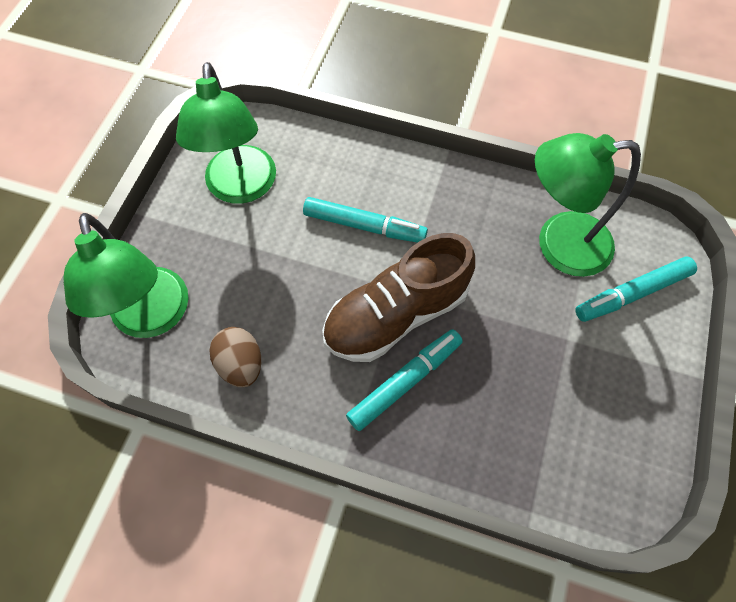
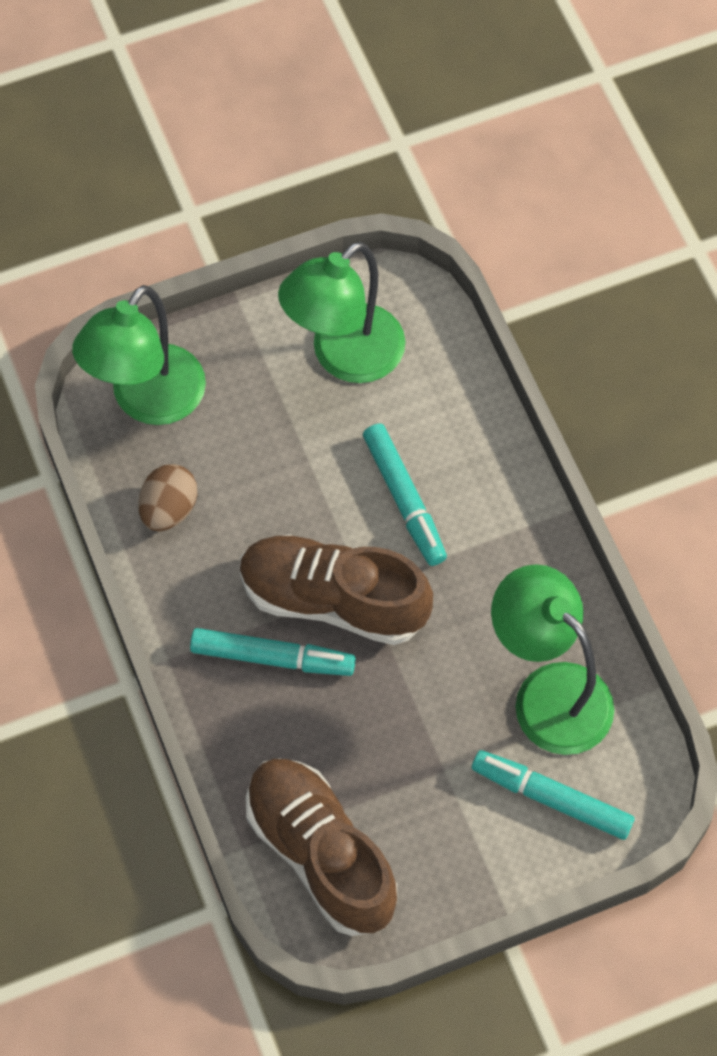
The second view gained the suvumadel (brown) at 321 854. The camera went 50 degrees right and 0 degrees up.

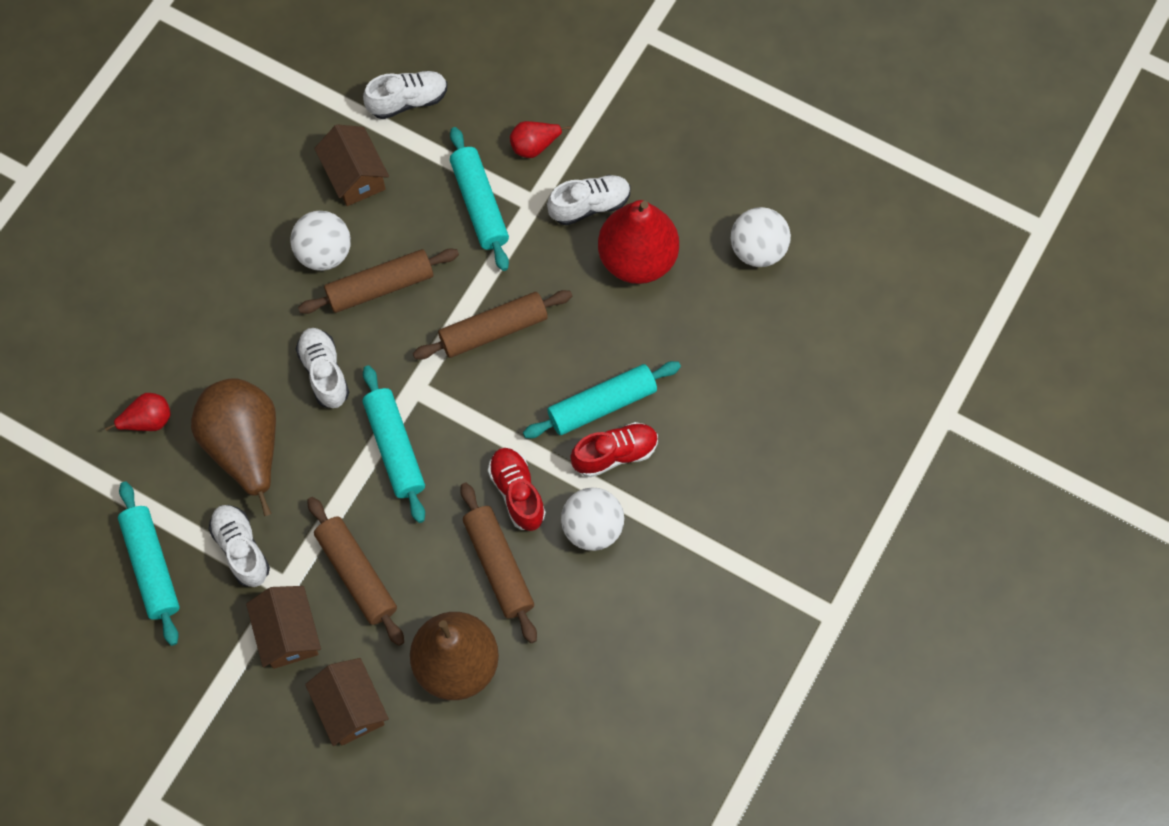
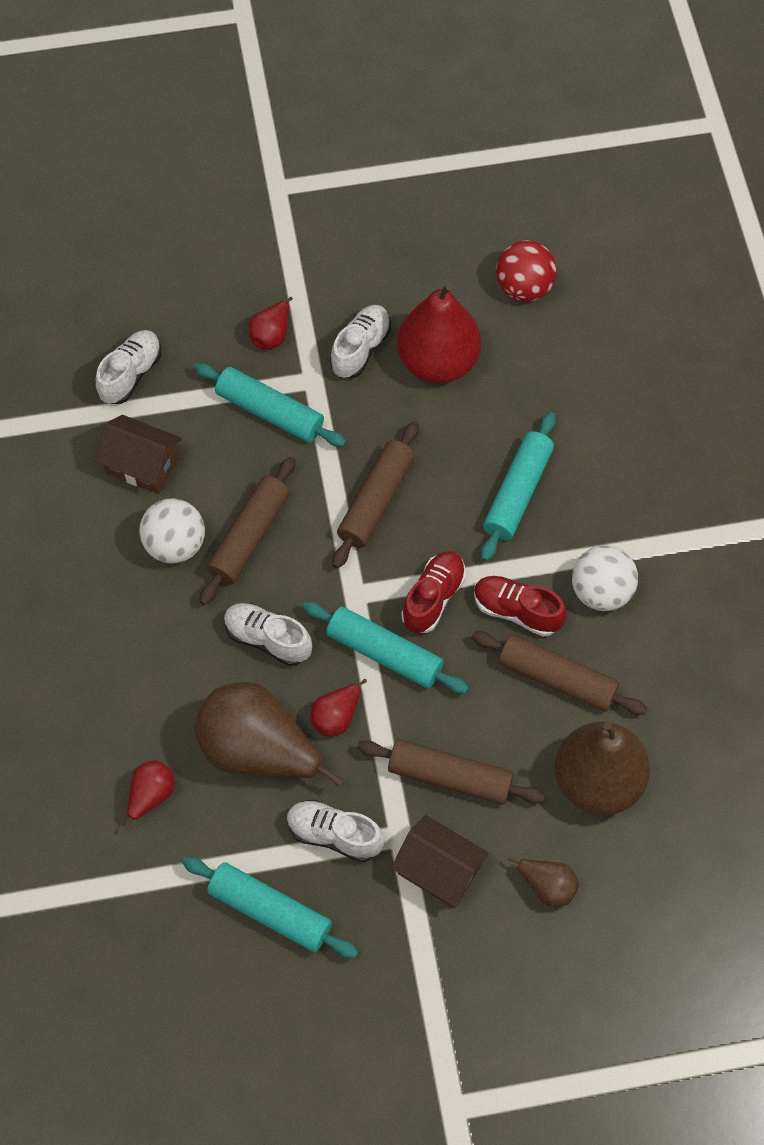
What was the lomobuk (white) at 757 250 turned into the lomobuk (red) at 524 288. The suvumadel (red) ended up elsewhere, having gone from 615 454 to 433 598. Where the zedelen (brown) stood at 350 708, the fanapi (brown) came to stand at 547 886. The second view gained the fanapi (red) at 336 717. The camera went 40 degrees left and 5 degrees down.

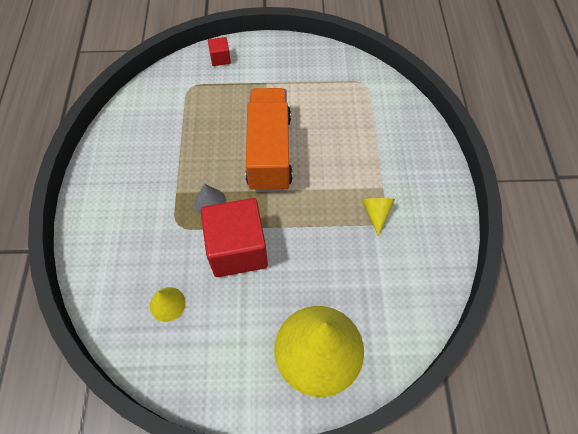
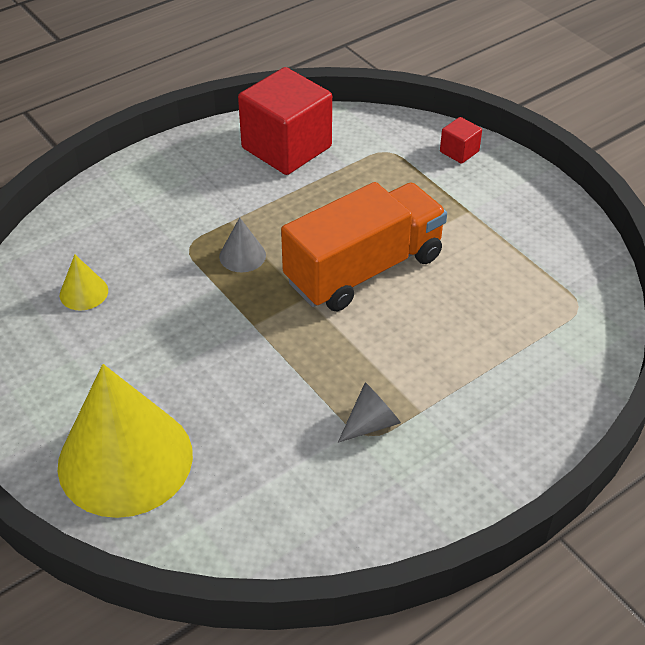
The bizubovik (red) ended up elsewhere, having gone from 237 249 to 286 147. What was the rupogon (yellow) at 376 213 turned into the rupogon (grey) at 371 423. The camera went 55 degrees right and 15 degrees down.

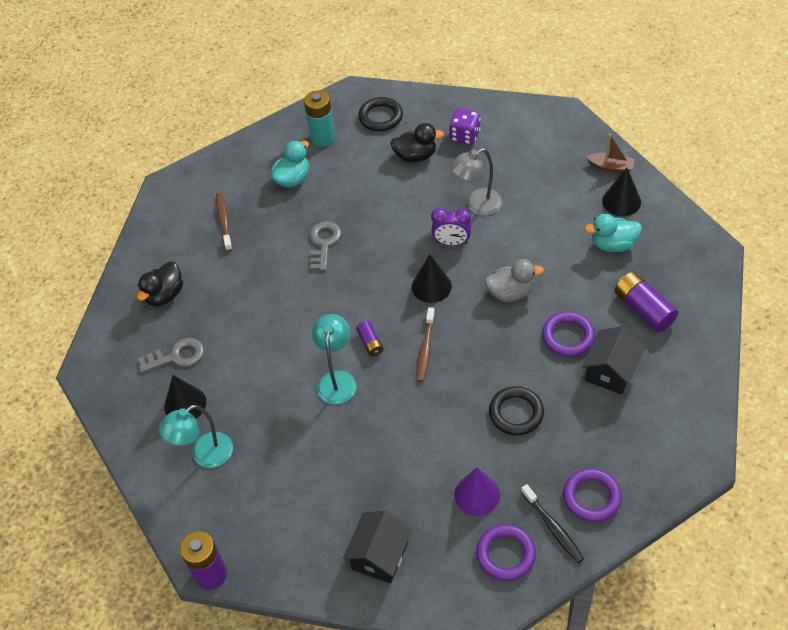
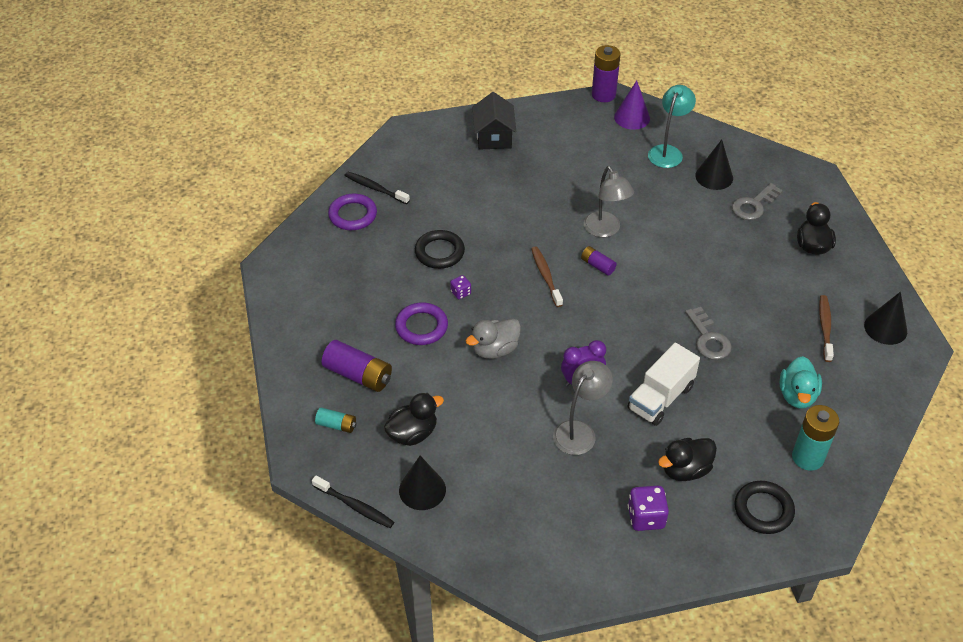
The second view lost the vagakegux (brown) at 611 167. The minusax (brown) at 224 221 ended up facing another way, 135 degrees counterclockwise from before. What was the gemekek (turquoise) at 613 244 turned into the gemekek (black) at 413 433. The rupogon (black) ended up elsewhere, having gone from 431 286 to 885 328. What was the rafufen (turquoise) at 337 379 turned into the rafufen (grey) at 605 230. The second view lost the zedelen (black) at 610 371. The rupogon (purple) ended up elsewhere, having gone from 477 494 to 632 117. The second view lost the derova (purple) at 505 554. The second view gained the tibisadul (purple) at 460 293. The second view gained the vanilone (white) at 660 398. The second view gained the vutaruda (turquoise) at 336 425. The second view gained the minusax (black) at 355 506. The camera went 150 degrees right and 5 degrees down.

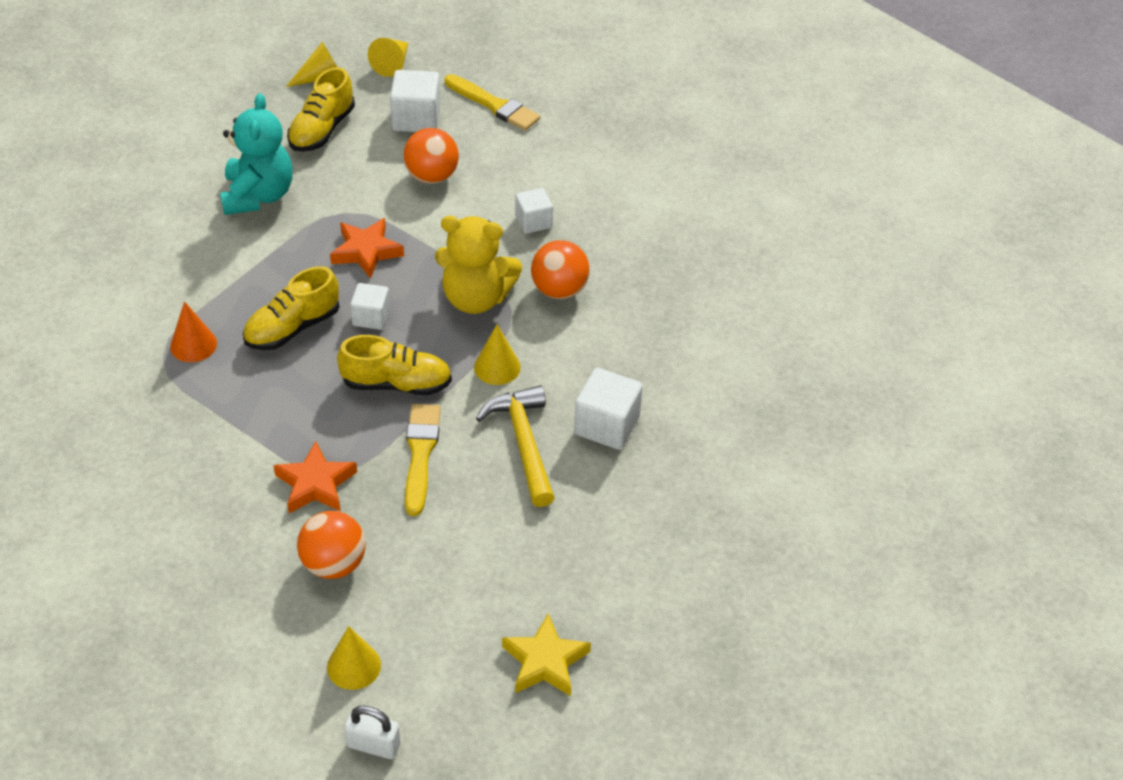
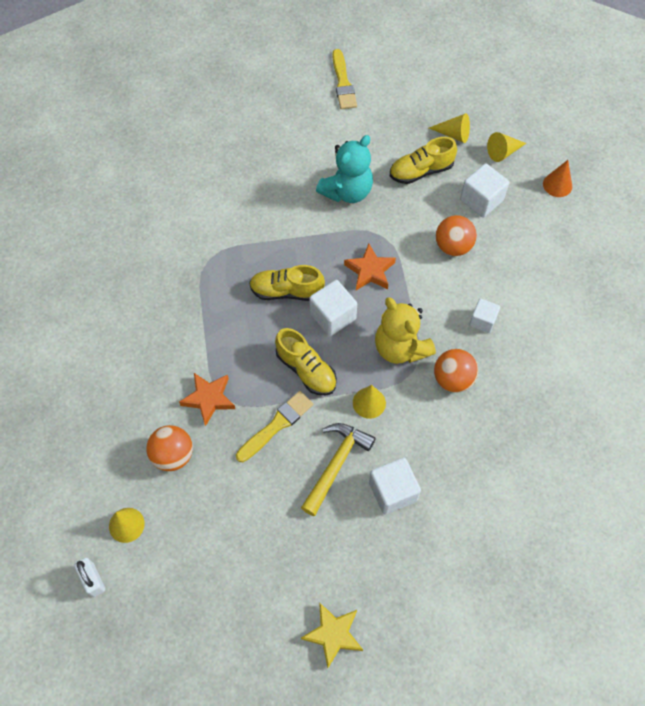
The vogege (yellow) ended up elsewhere, having gone from 494 105 to 343 83. The size of the bizubovik (white) at 371 317 changed by a factor of 1.55. The rupogon (orange) ended up elsewhere, having gone from 193 345 to 557 185. The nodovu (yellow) ended up elsewhere, having gone from 545 661 to 333 634. The camera went 45 degrees right and 15 degrees up.

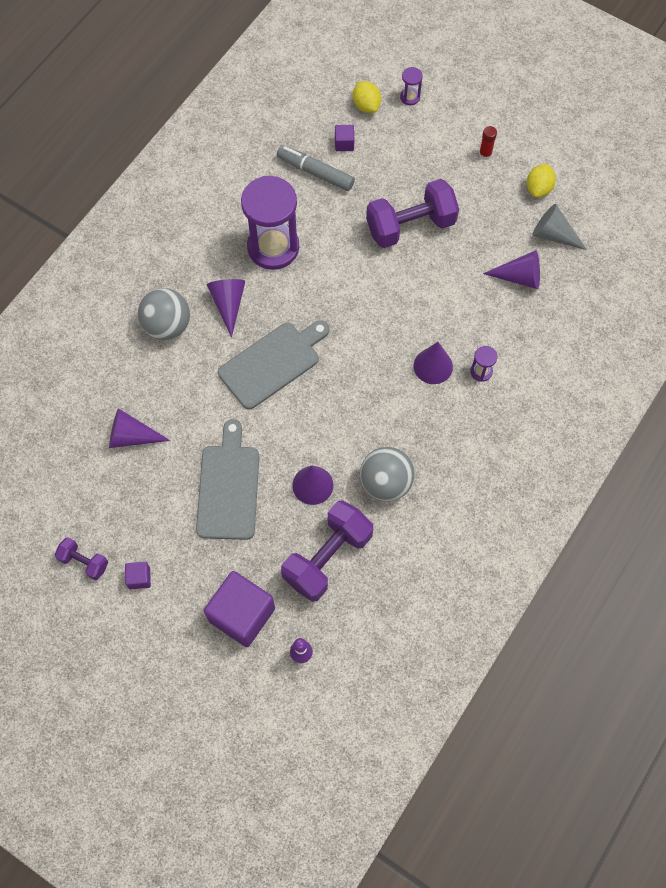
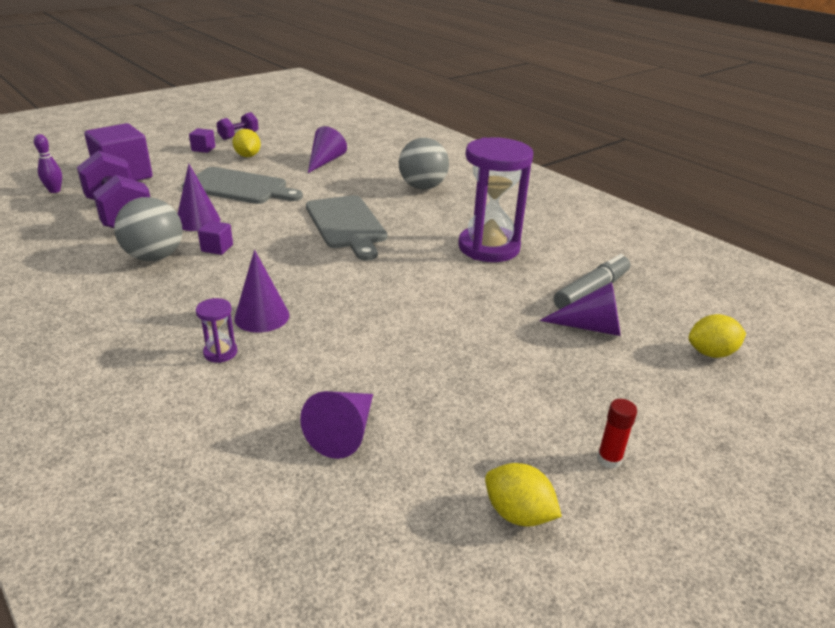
The second view lost the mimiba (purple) at 410 97. The bizubovik (purple) ended up elsewhere, having gone from 344 143 to 217 248. The second view lost the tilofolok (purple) at 410 226. The second view lost the rupogon (grey) at 553 235. The rupogon (purple) ended up elsewhere, having gone from 228 304 to 591 327. The second view gained the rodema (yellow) at 248 156. The camera went 105 degrees right and 35 degrees down.

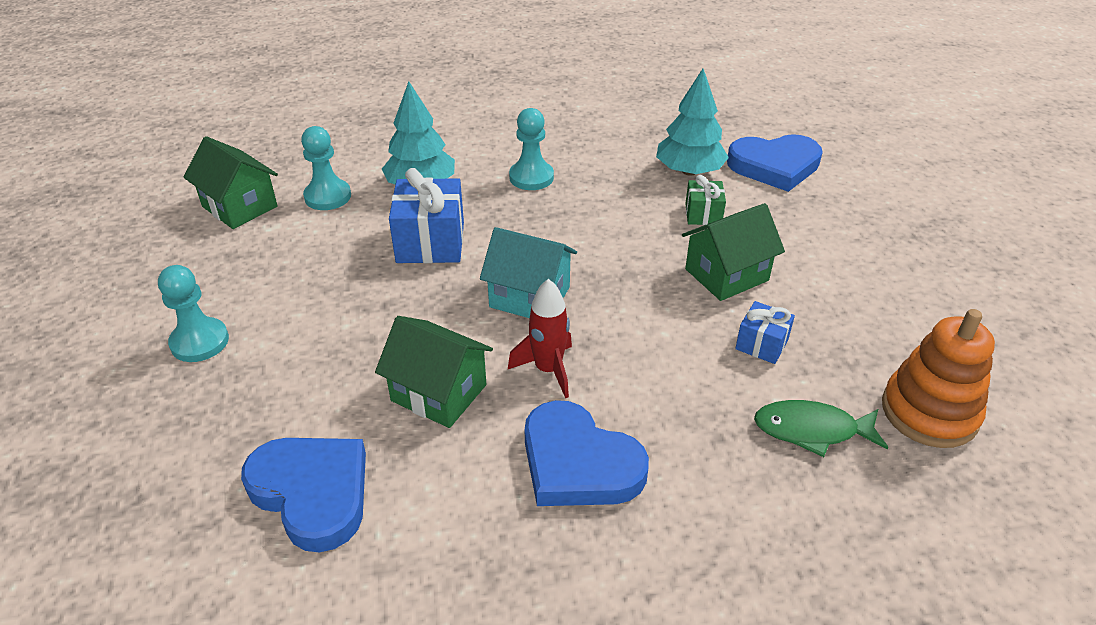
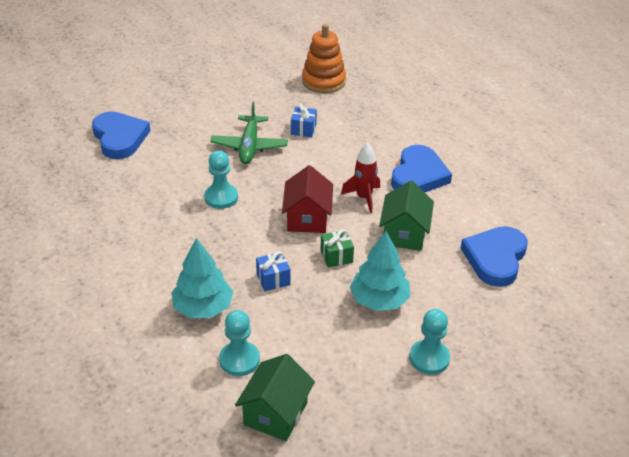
The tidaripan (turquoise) ended up elsewhere, having gone from 689 171 to 379 300. The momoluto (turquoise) ended up elsewhere, having gone from 531 177 to 221 197. The size of the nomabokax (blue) at 430 242 changed by a factor of 0.55. The nomabokax (green) ended up elsewhere, having gone from 703 214 to 336 256. Where the zedelen (green) stood at 726 275, the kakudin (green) came to stand at 249 146. What was the zedelen (turquoise) at 529 297 turned into the zedelen (red) at 307 218. The second view lost the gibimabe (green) at 811 430. The camera went 110 degrees left and 0 degrees up.

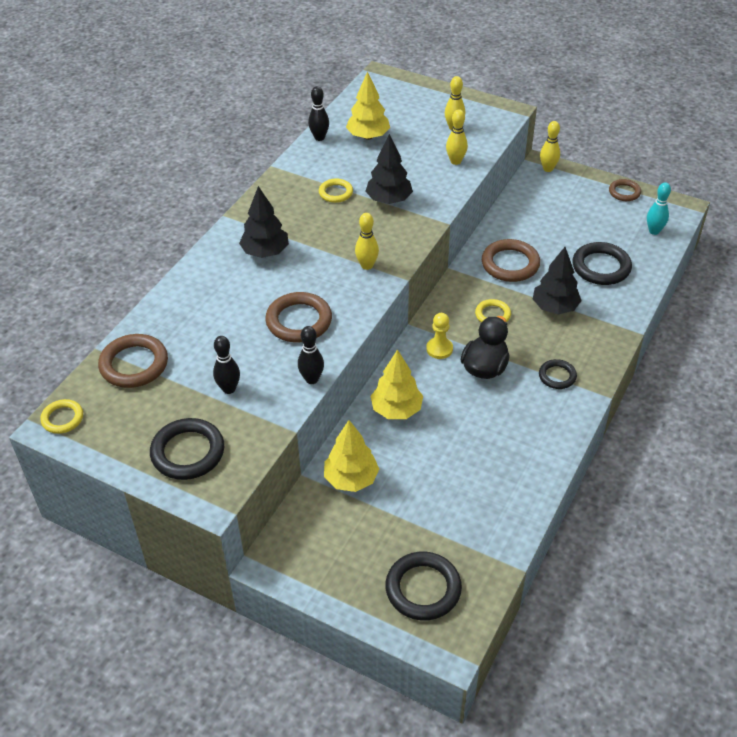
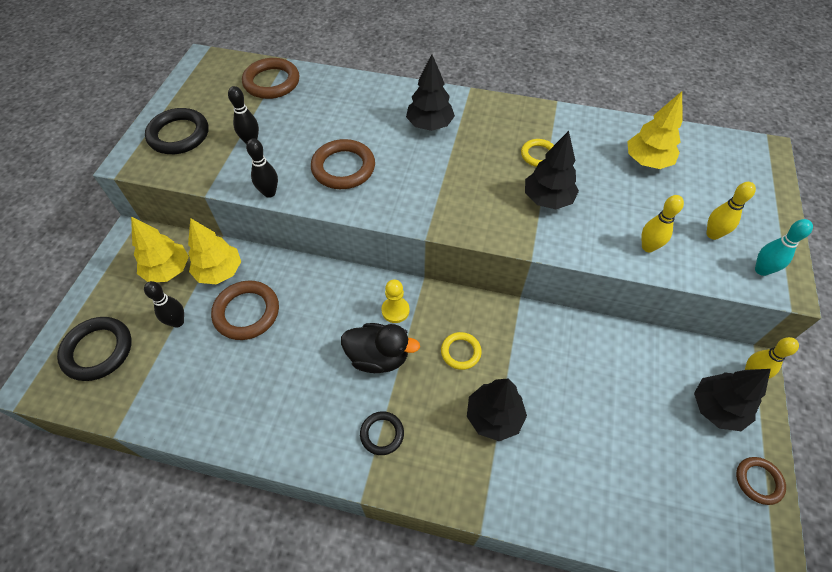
The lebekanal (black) ended up elsewhere, having gone from 319 137 to 177 322. The lebekanal (turquoise) ended up elsewhere, having gone from 654 231 to 761 270. The second view lost the lebekanal (yellow) at 367 265. The derova (brown) ended up elsewhere, having gone from 510 264 to 247 312. The second view lost the derova (black) at 601 267. The tidaripan (yellow) ended up elsewhere, having gone from 396 410 to 168 270. The second view lost the derova (yellow) at 62 418. The second view gained the tidaripan (black) at 716 408. The camera went 75 degrees right and 10 degrees up.

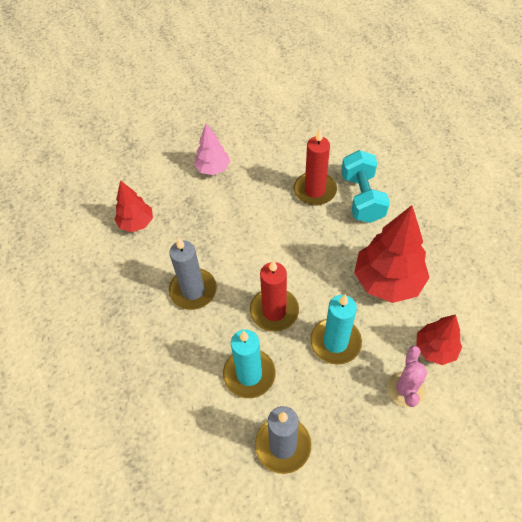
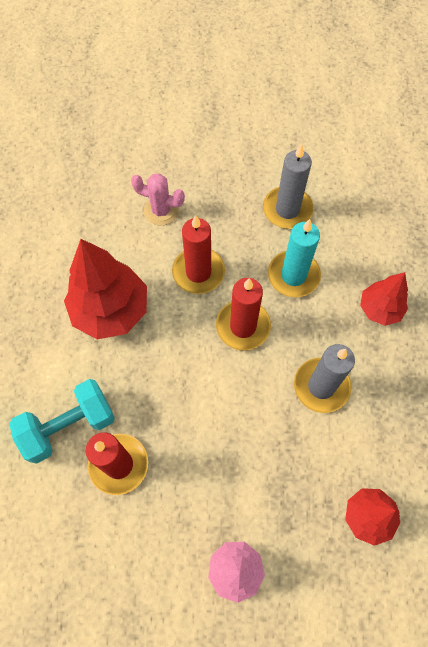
The tilofolok (turquoise) at 362 198 ended up facing another way, 45 degrees clockwise from before. What was the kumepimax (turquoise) at 335 342 turned into the kumepimax (red) at 198 272. The tidaripan (red) ended up elsewhere, having gone from 435 349 to 379 309. The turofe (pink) at 405 389 ended up facing another way, 75 degrees clockwise from before. The camera went 160 degrees left and 10 degrees up.

